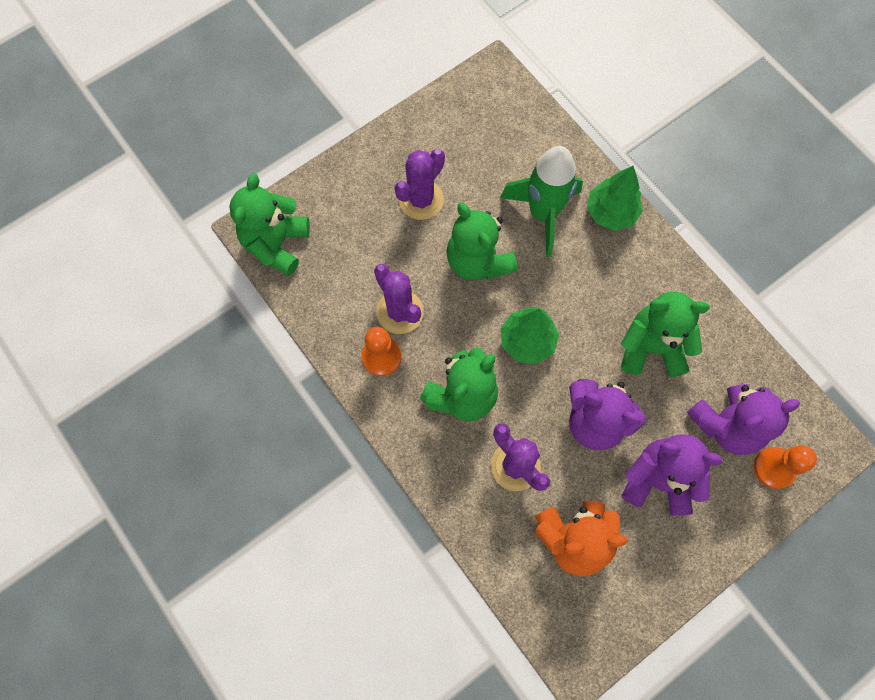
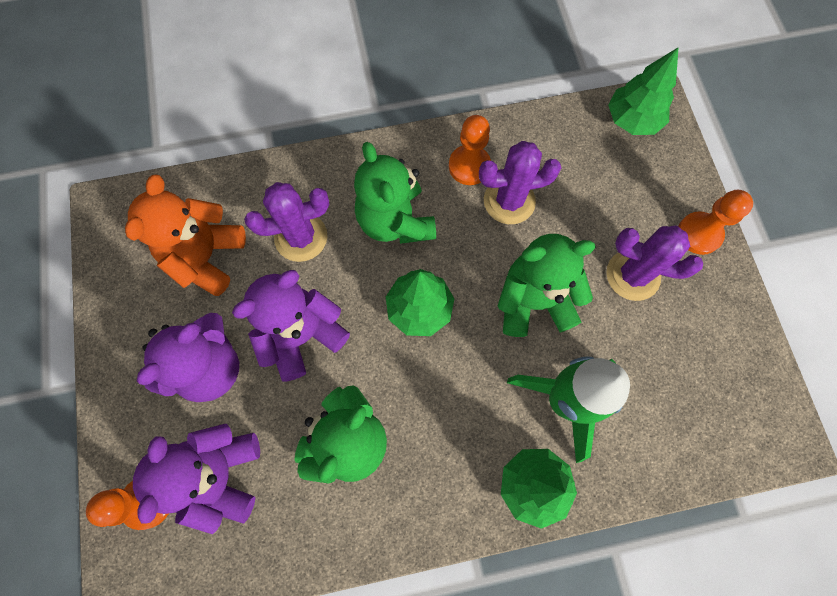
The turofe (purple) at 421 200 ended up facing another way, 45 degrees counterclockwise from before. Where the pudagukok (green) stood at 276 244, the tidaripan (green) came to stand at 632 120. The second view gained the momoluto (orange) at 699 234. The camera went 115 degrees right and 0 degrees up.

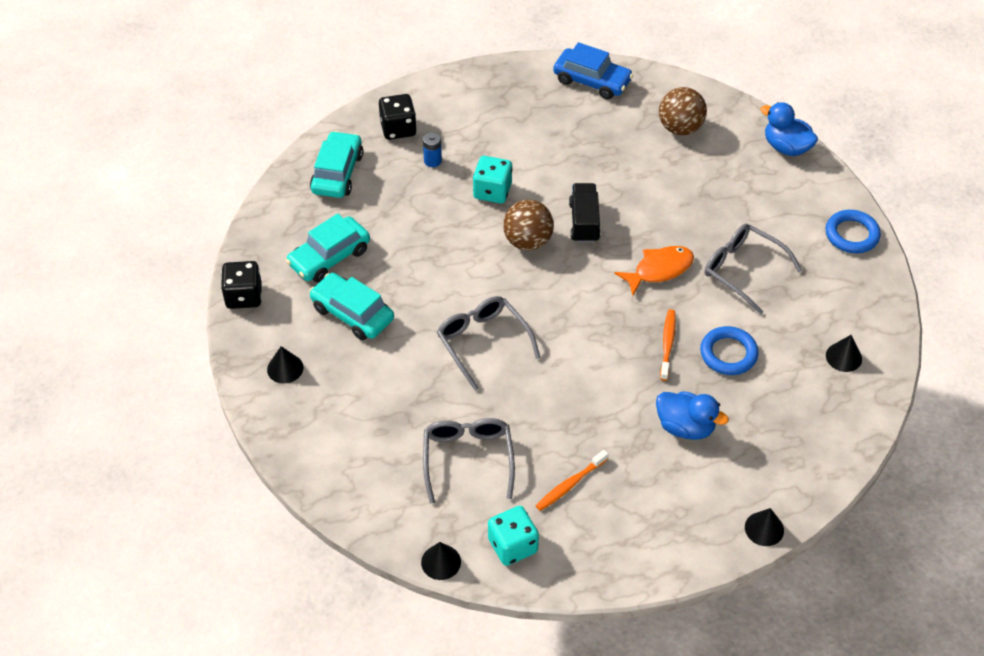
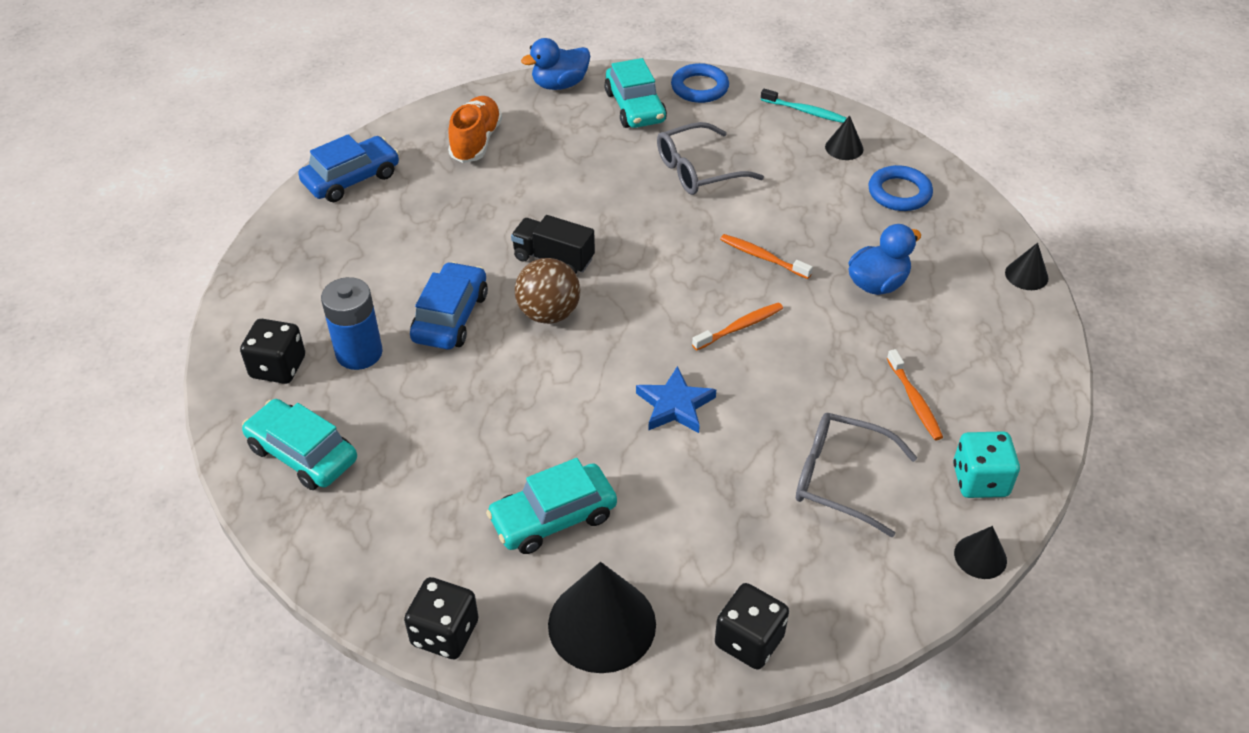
Where the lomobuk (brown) stood at 680 128, the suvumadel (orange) came to stand at 476 142. The size of the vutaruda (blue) at 432 161 changed by a factor of 1.89. Where the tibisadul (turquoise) stood at 492 191, the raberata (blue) came to stand at 450 317. The raberata (turquoise) ended up elsewhere, having gone from 329 257 to 635 107. The second view lost the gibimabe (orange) at 659 270. Where the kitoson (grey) stood at 483 342, the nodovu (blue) came to stand at 675 405. The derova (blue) ended up elsewhere, having gone from 728 354 to 899 193. The size of the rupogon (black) at 285 368 changed by a factor of 2.00. The second view gained the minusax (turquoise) at 805 111. The second view gained the minusax (orange) at 740 327. The second view gained the tibisadul (black) at 749 640. The camera went 65 degrees left and 5 degrees down.

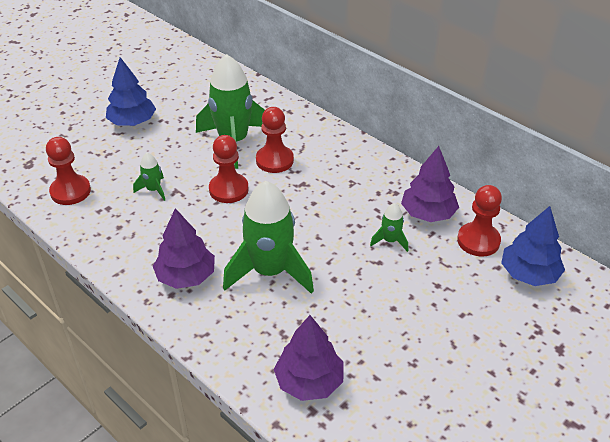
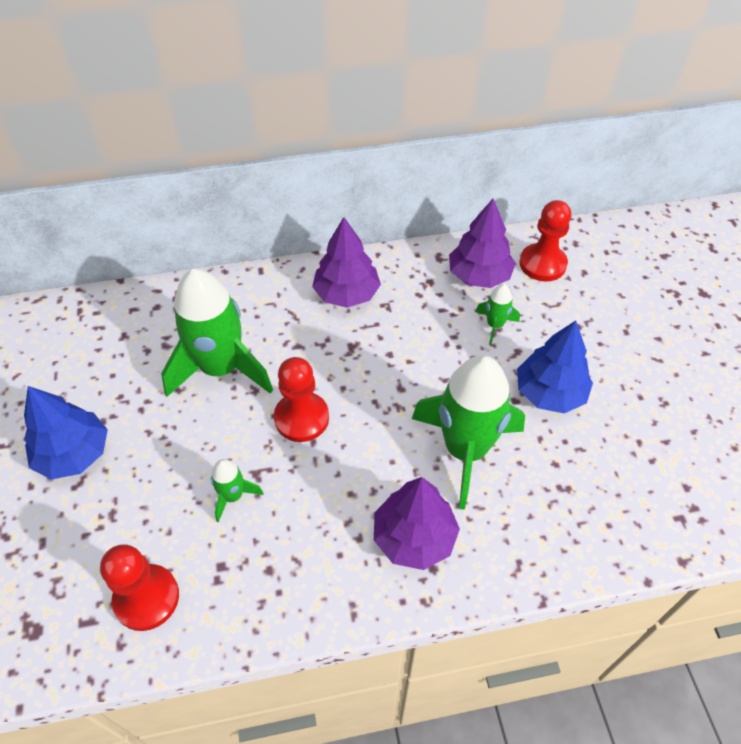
The second view lost the momoluto (red) at 274 160. The tidaripan (blue) ended up elsewhere, having gone from 529 274 to 549 392. The tidaripan (purple) ended up elsewhere, having gone from 309 381 to 347 294. The camera went 55 degrees left and 10 degrees up.

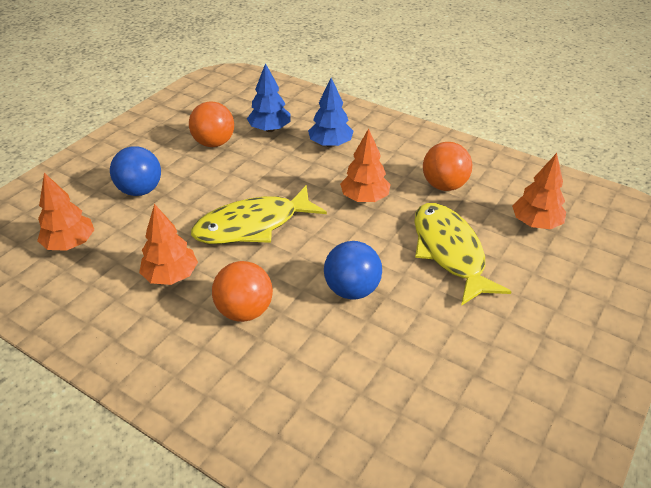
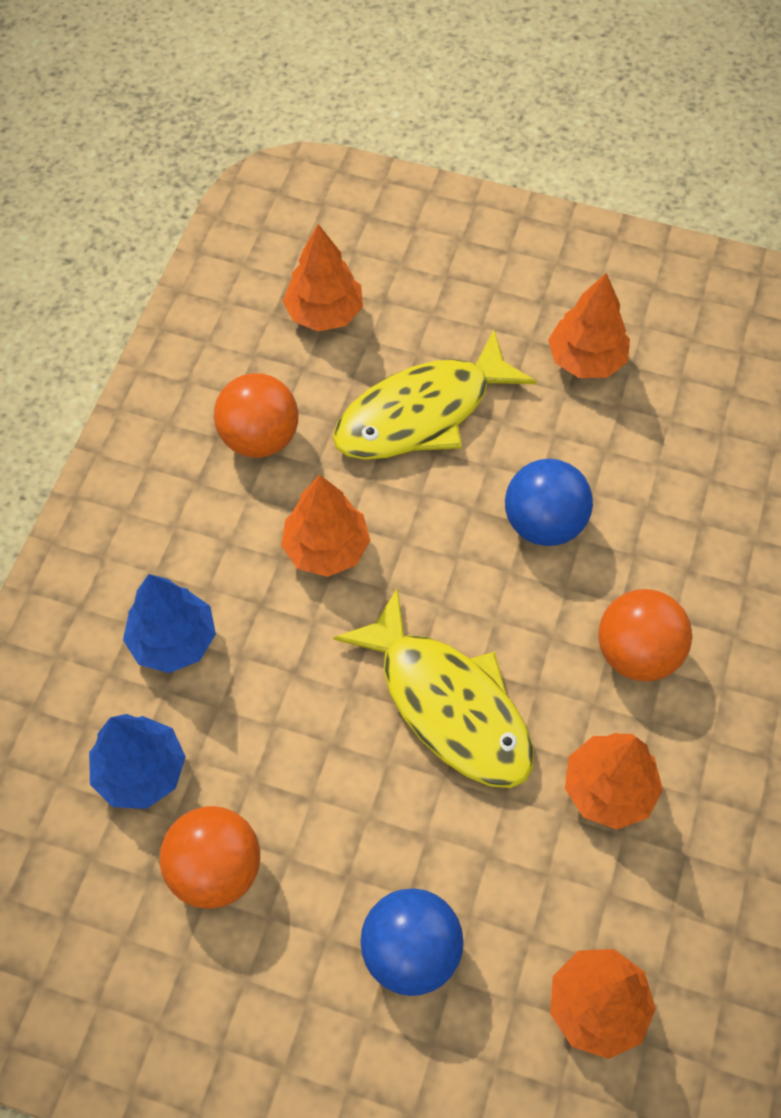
The second view gained the tidaripan (orange) at 586 360. The camera went 105 degrees left and 20 degrees up.

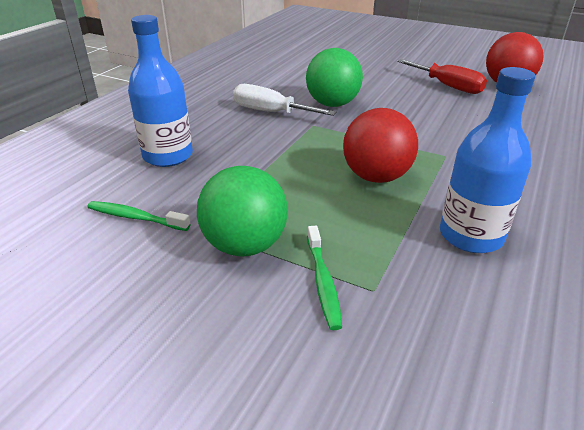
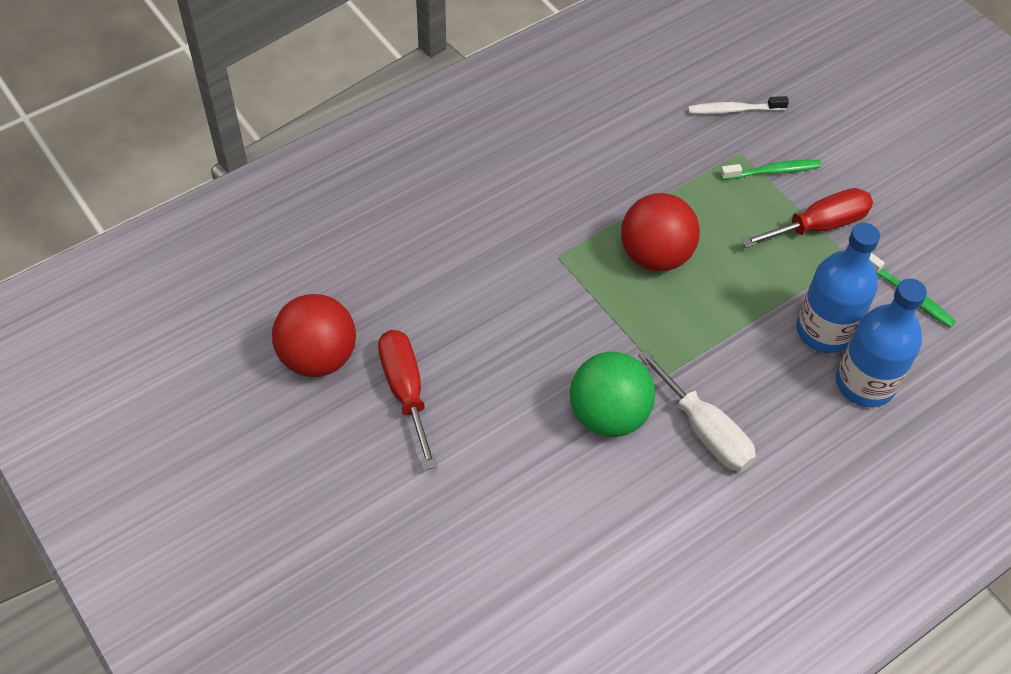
The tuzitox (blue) ended up elsewhere, having gone from 470 236 to 824 330. Where the lomobuk (green) stood at 245 245, the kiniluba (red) came to stand at 818 226. The minusax (green) at 323 282 ended up facing another way, 60 degrees clockwise from before. The second view gained the minusax (white) at 733 110. The camera went 155 degrees left and 20 degrees up.

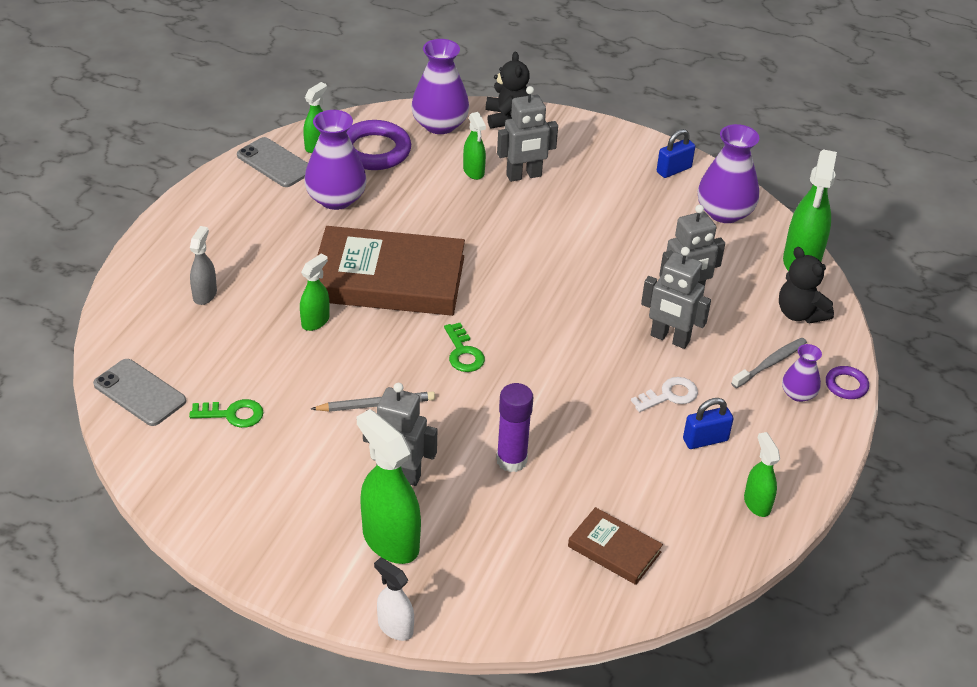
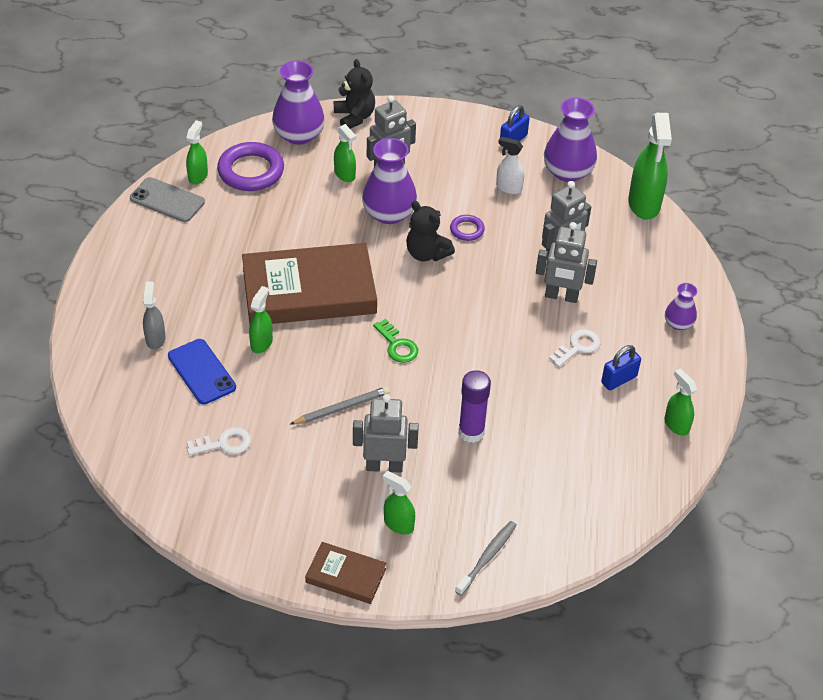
The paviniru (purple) ended up elsewhere, having gone from 336 199 to 389 213. The pudagukok (black) ended up elsewhere, having gone from 800 313 to 426 253. The minusax (grey) ended up elsewhere, having gone from 770 363 to 487 557. The second view lost the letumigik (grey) at 139 393. The derova (purple) ended up elsewhere, having gone from 846 385 to 467 230. What was the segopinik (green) at 233 414 turned into the segopinik (white) at 224 443. The size of the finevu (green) at 390 541 changed by a factor of 0.55. The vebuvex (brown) ended up elsewhere, having gone from 614 549 to 345 575. The finevu (white) ended up elsewhere, having gone from 395 627 to 508 188. The second view gained the letumigik (blue) at 202 372. The camera went 15 degrees left and 5 degrees up.

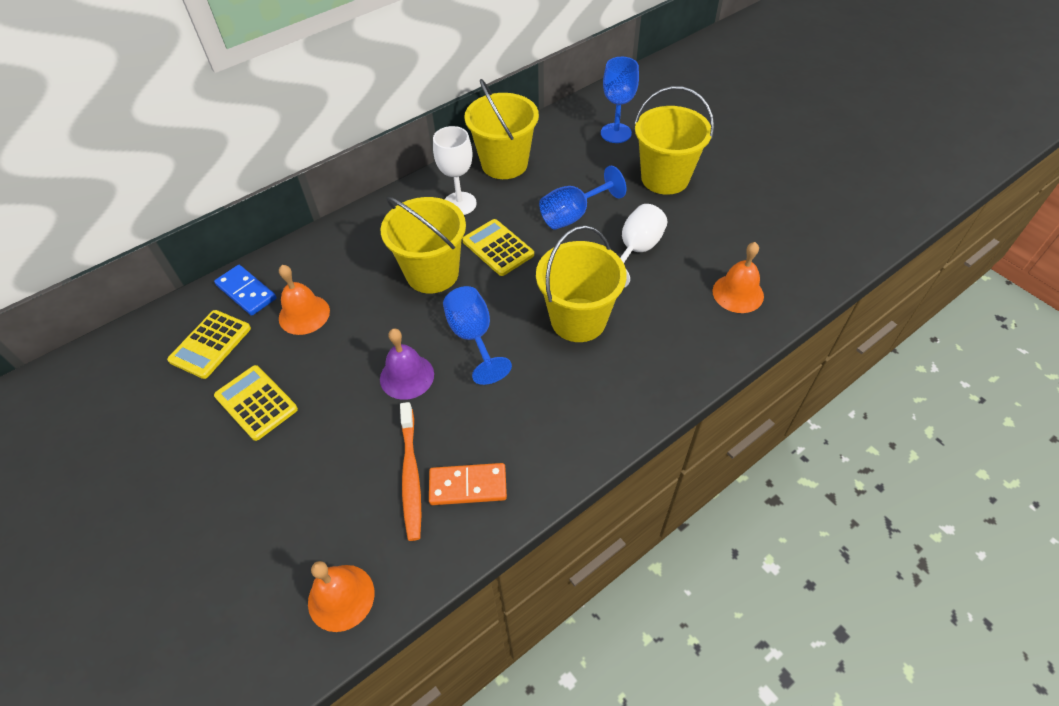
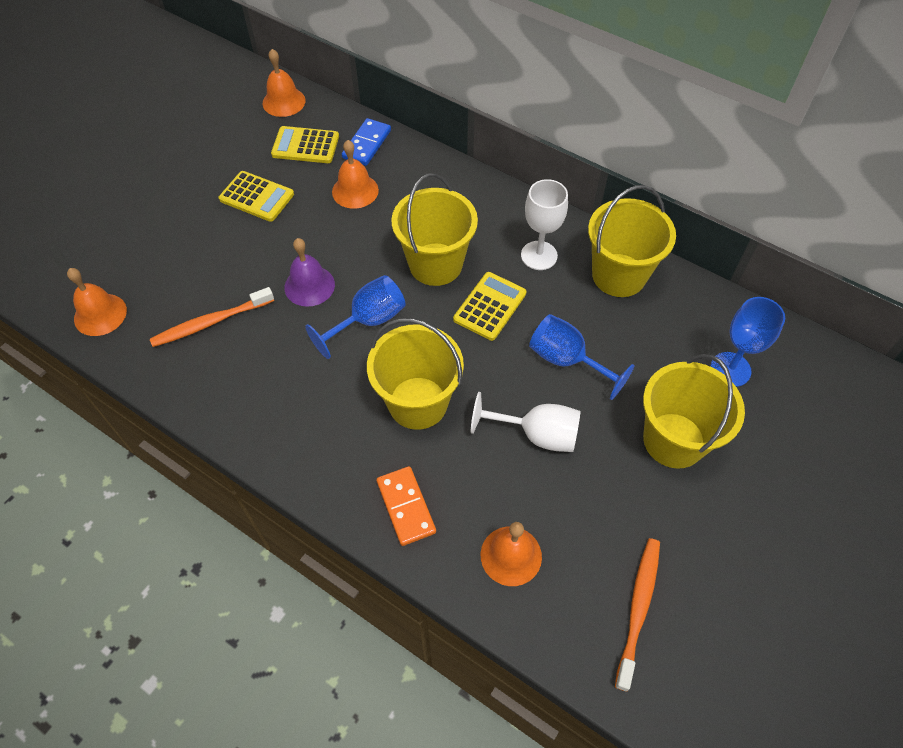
The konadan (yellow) at 256 403 ended up facing another way, 90 degrees clockwise from before. The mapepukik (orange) ended up elsewhere, having gone from 468 486 to 405 507. The second view gained the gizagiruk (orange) at 284 102. The second view gained the minusax (orange) at 638 609. The camera went 70 degrees right and 5 degrees up.

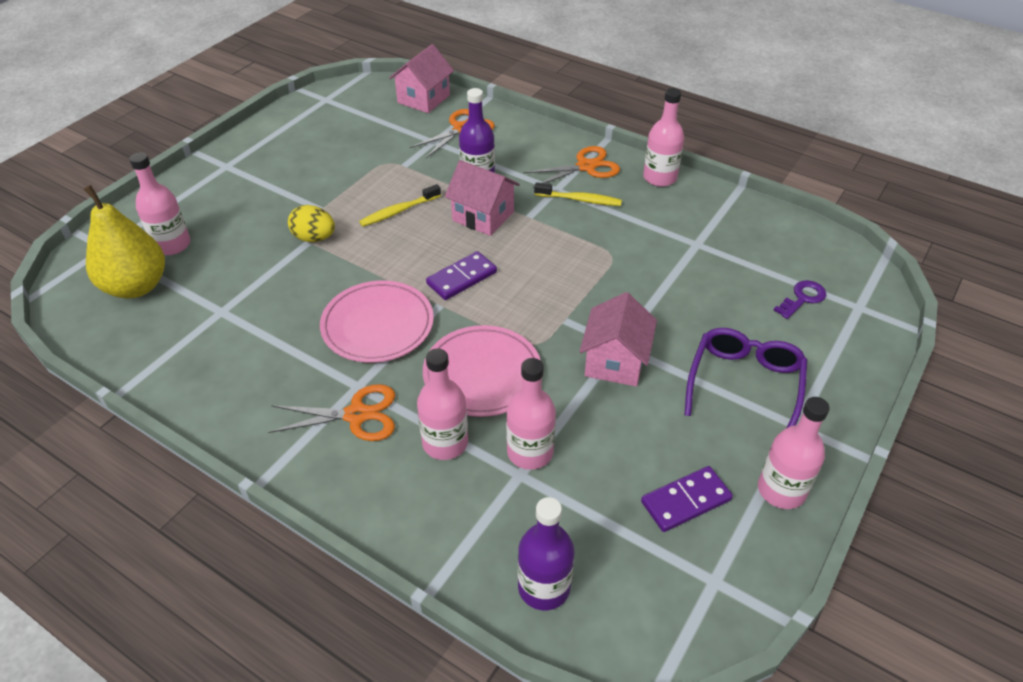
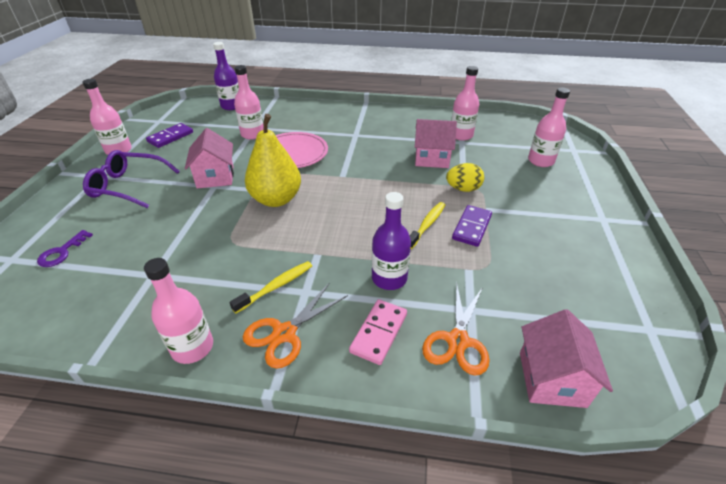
The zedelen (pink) ended up elsewhere, having gone from 483 216 to 432 158. The minusax (yellow) at 580 200 ended up facing another way, 150 degrees clockwise from before. The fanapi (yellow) ended up elsewhere, having gone from 136 286 to 276 199. The mapepukik (purple) ended up elsewhere, having gone from 461 278 to 472 227. The second view lost the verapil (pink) at 377 325. The kitoson (purple) at 744 385 ended up facing another way, 105 degrees clockwise from before. The tuzitox (pink) ended up elsewhere, having gone from 445 443 to 461 135. The second view lost the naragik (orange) at 357 415. The second view gained the mapepukik (pink) at 378 333. The camera went 155 degrees right and 5 degrees down.

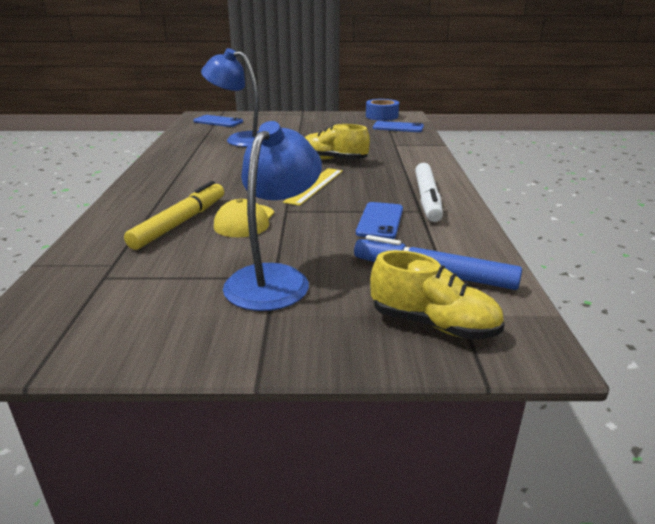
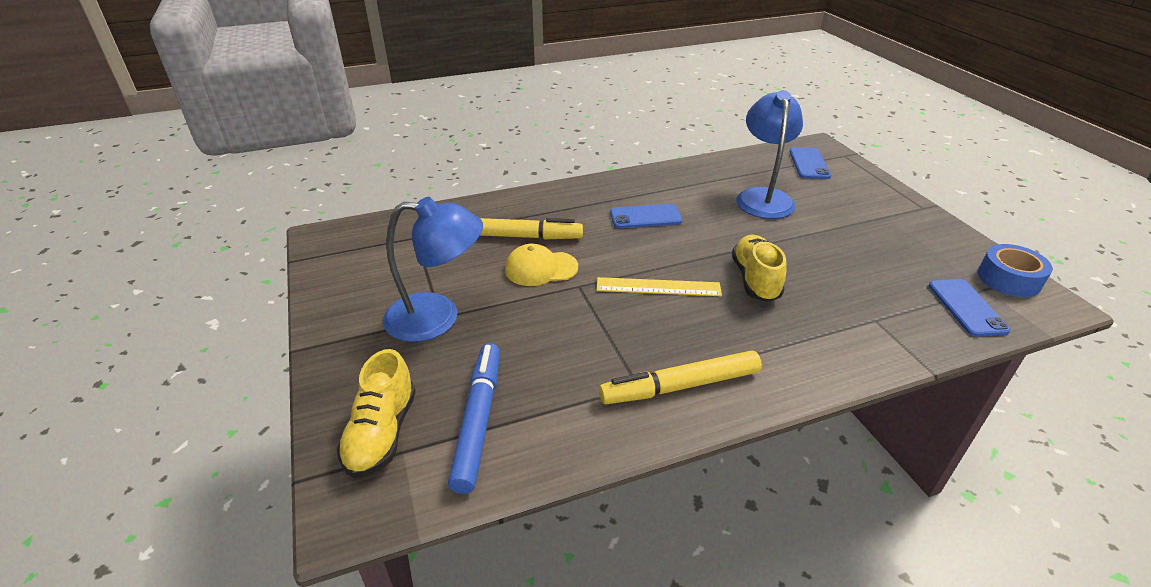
What was the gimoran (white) at 427 199 turned into the gimoran (yellow) at 680 386. The letumigik (blue) ended up elsewhere, having gone from 380 221 to 645 217. The camera went 70 degrees right and 10 degrees up.

